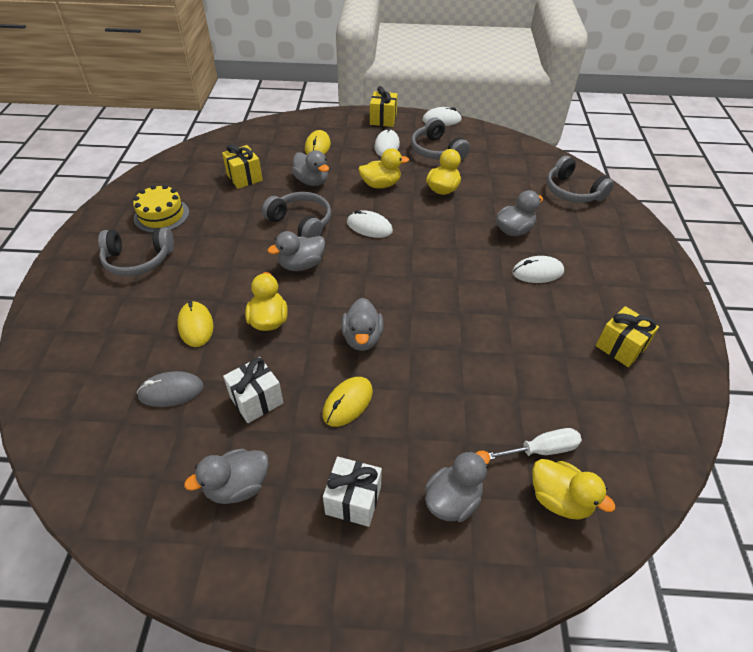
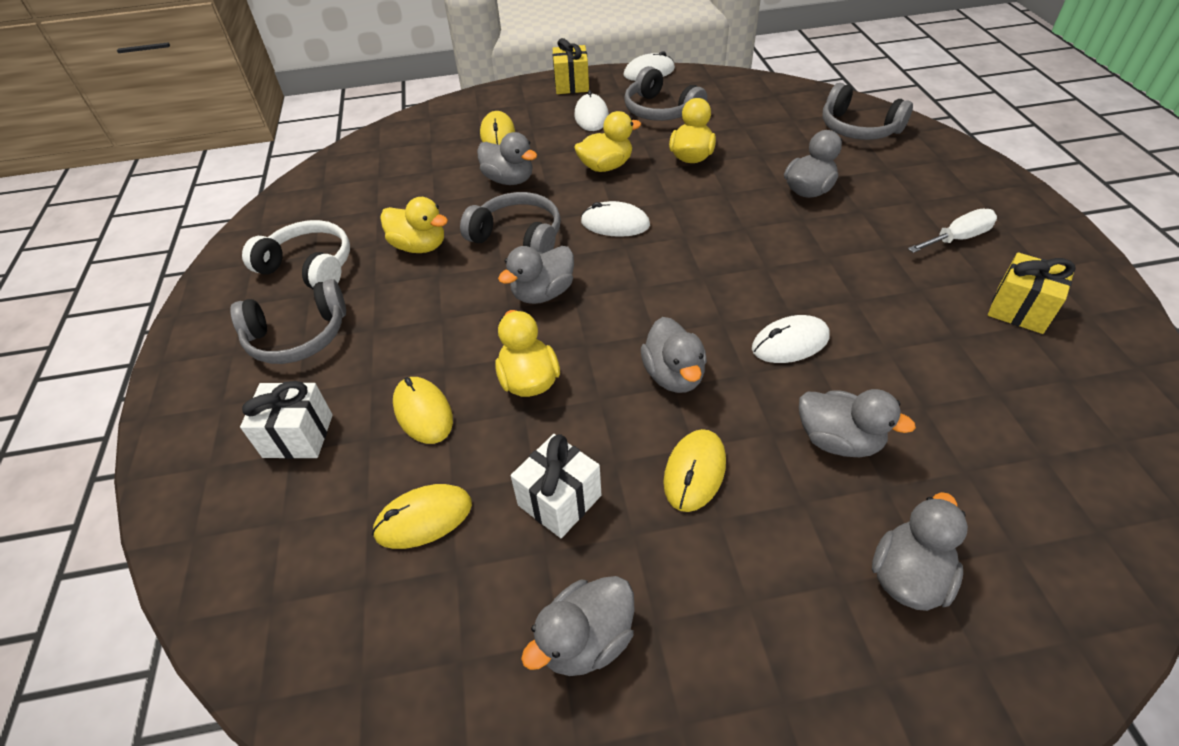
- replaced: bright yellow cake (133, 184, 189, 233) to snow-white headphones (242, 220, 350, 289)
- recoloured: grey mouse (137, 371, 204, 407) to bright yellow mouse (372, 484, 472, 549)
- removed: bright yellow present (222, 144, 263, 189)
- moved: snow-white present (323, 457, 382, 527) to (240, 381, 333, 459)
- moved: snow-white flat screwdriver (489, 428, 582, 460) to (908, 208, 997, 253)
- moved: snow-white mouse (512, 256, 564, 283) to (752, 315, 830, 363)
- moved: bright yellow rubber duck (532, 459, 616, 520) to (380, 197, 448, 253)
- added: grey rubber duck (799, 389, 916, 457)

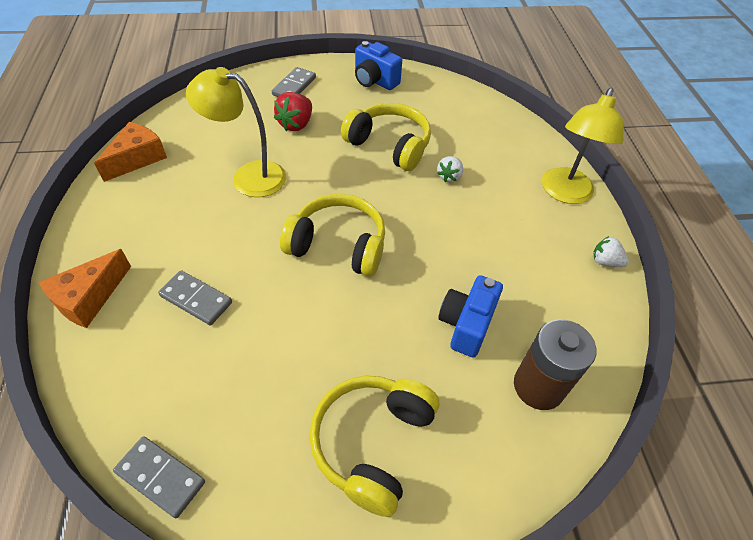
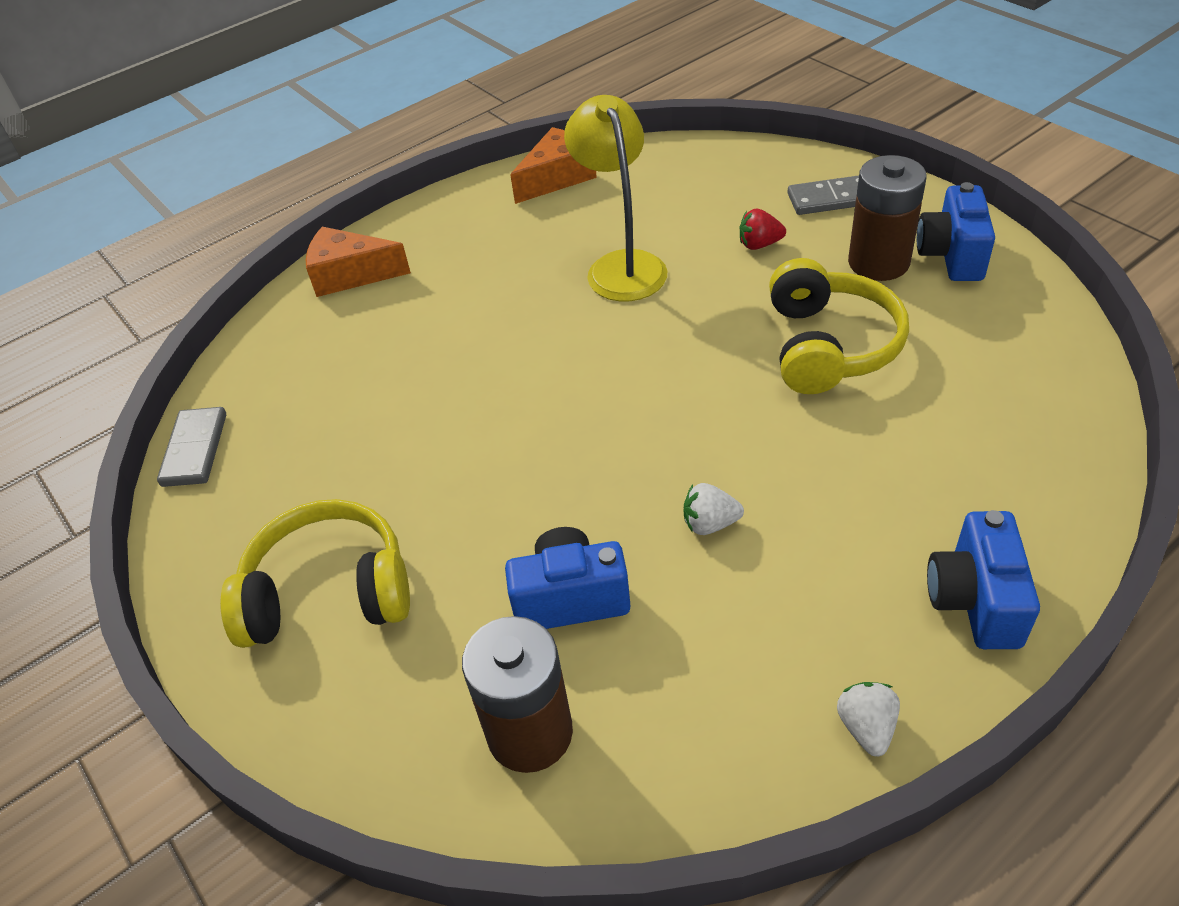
- turned: orange cheese wedge (94, 122, 167, 182) = (510, 127, 597, 204) 45 degrees counterclockwise
- removed: grey domino (158, 270, 232, 325)
- resized: red berry (274, 92, 312, 131) = (740, 208, 786, 250) x0.65
- removed: bright yellow headphones (280, 194, 385, 277)
- moved: snow-white berry (437, 156, 463, 182) to (684, 483, 744, 535)
- replaced: bright yellow reading lamp (542, 88, 624, 204) to royal blue photo camera (927, 510, 1040, 649)
- added: brown power cell (848, 155, 926, 281)

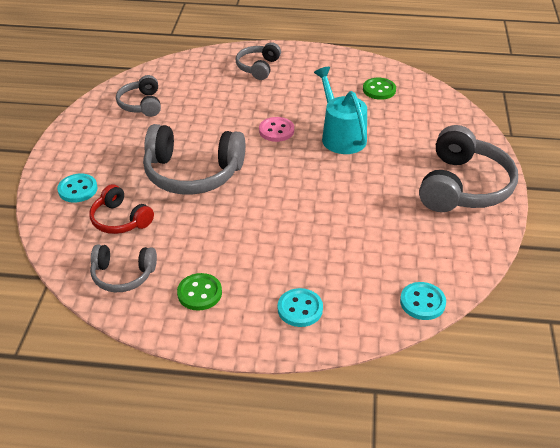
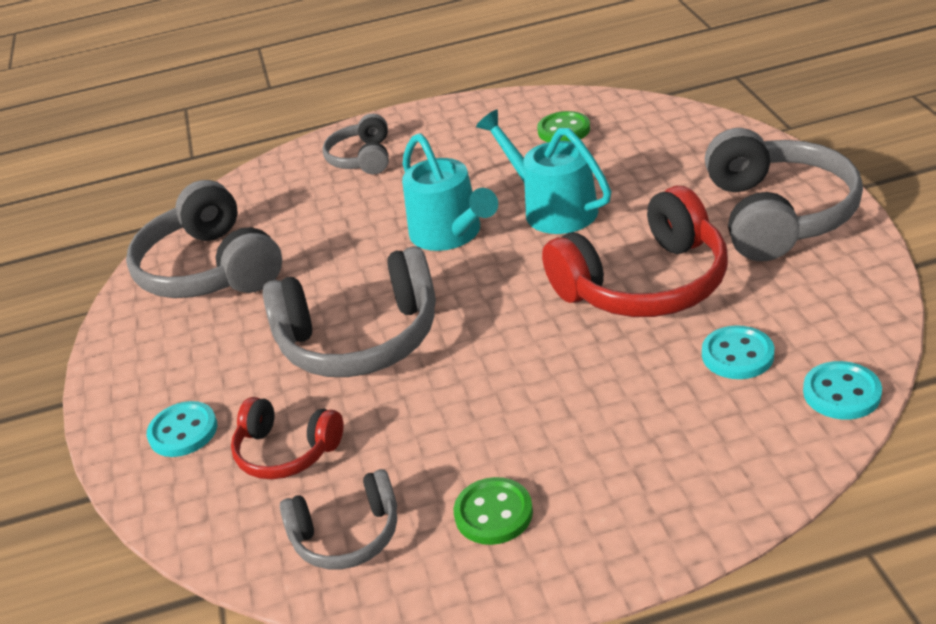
- resized: grey headphones (116, 75, 161, 117) = (126, 180, 282, 298) x1.79
- replaced: rosy sewing button (259, 117, 294, 142) to turquoise watering can (402, 133, 498, 251)
- moved: turquoise sewing button (278, 288, 323, 327) to (702, 325, 774, 379)
- added: red headphones (542, 186, 728, 317)

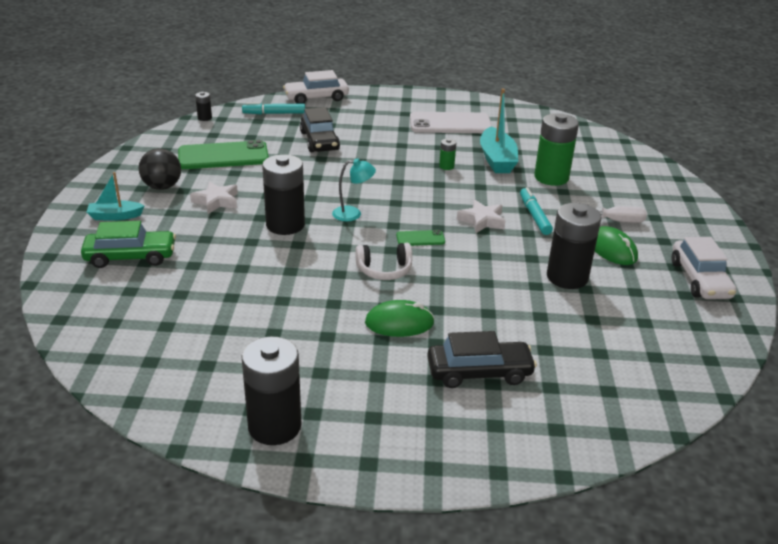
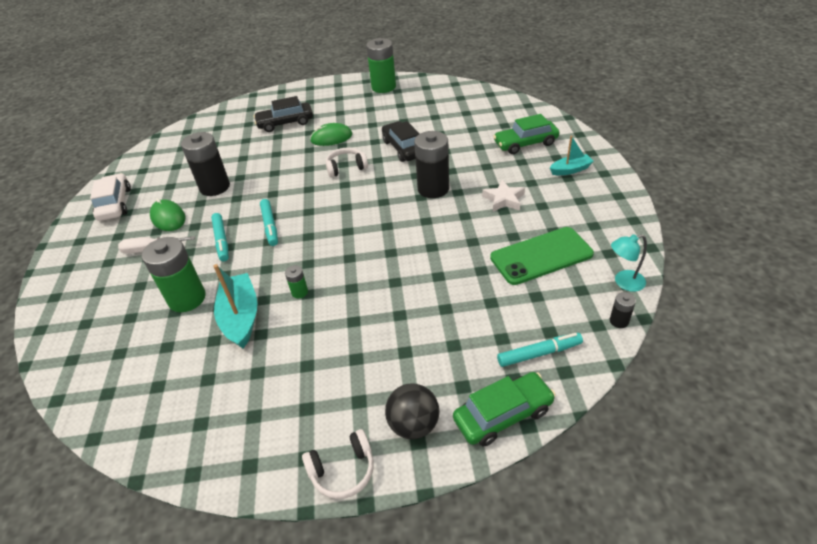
- moved: black sphere (139, 148, 181, 190) to (385, 383, 439, 439)
- recoloured: black power cell (241, 336, 301, 445) to green power cell (366, 38, 396, 93)
- recoloured: snow-white toy car (283, 70, 349, 104) to green toy car (453, 372, 556, 447)
- moved: black toy car (300, 107, 340, 152) to (382, 121, 420, 162)
- moved: turquoise reading lamp (332, 158, 376, 221) to (611, 234, 647, 292)
- removed: green smartphone (396, 230, 445, 246)
- removed: snow-white smartphone (410, 112, 492, 133)
- replaced: snow-white five-pointed star (457, 199, 505, 233) to turquoise felt pen (260, 199, 278, 246)
- added: snow-white headphones (302, 429, 374, 499)

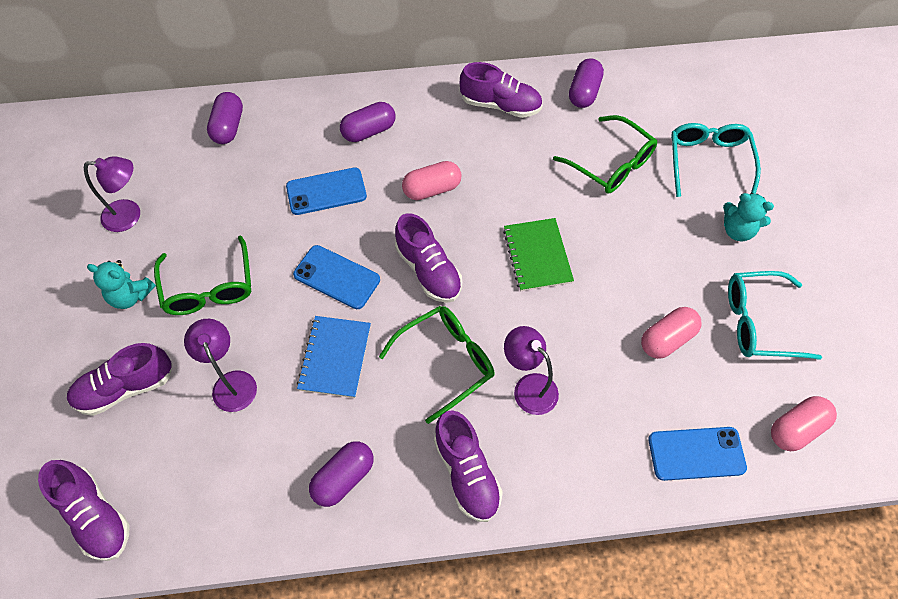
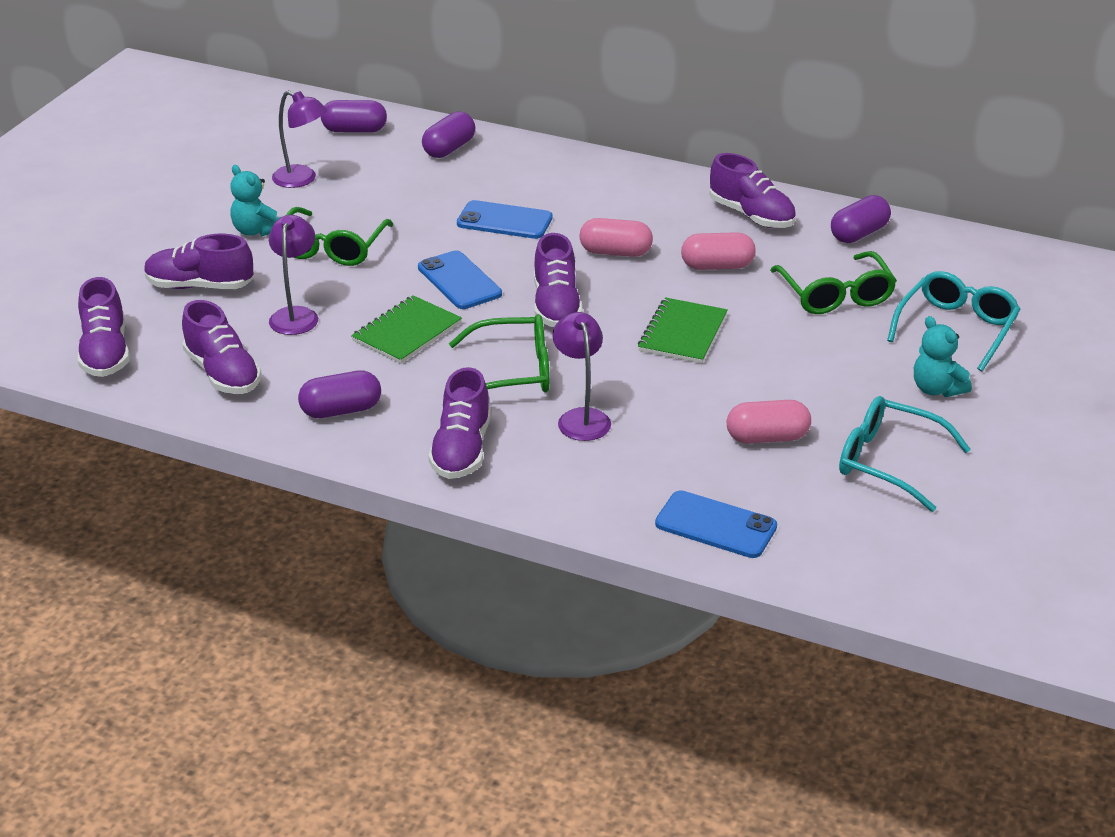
- recoloured: royal blue notebook (297, 316, 371, 398) to green notebook (351, 295, 462, 364)
- moved: purple capsule (340, 102, 395, 142) to (321, 100, 387, 133)
- moved: rosy capsule (771, 396, 837, 451) to (681, 232, 756, 270)
- added: purple shoe (182, 300, 262, 394)

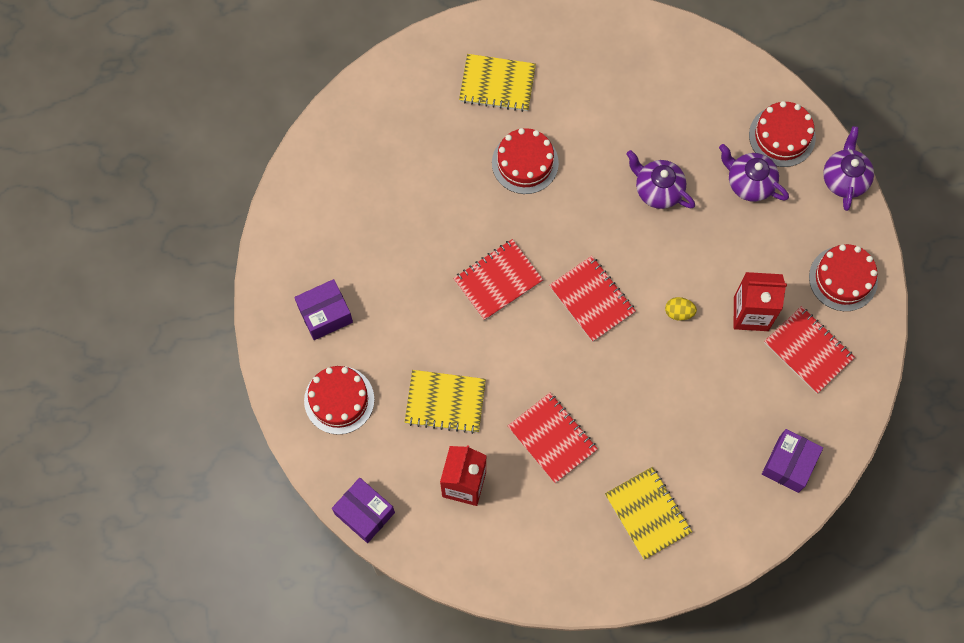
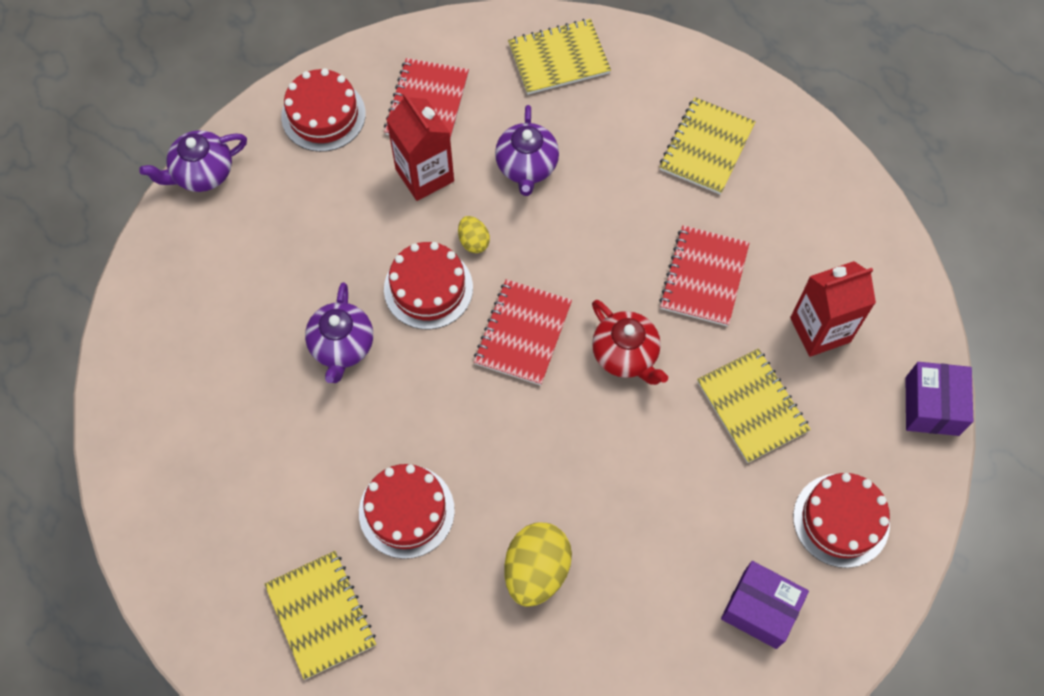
- removed: red notebook (453, 239, 543, 321)
- moved: purple china teapot (719, 144, 789, 202) to (495, 105, 559, 196)
- moved: red cake (749, 101, 816, 167) to (384, 242, 473, 329)
- replaced: purple parcel (762, 429, 823, 493) to bright yellow notebook (508, 19, 611, 95)
- added: bright yellow toy egg (504, 522, 572, 607)
- added: red china teapot (592, 300, 668, 385)

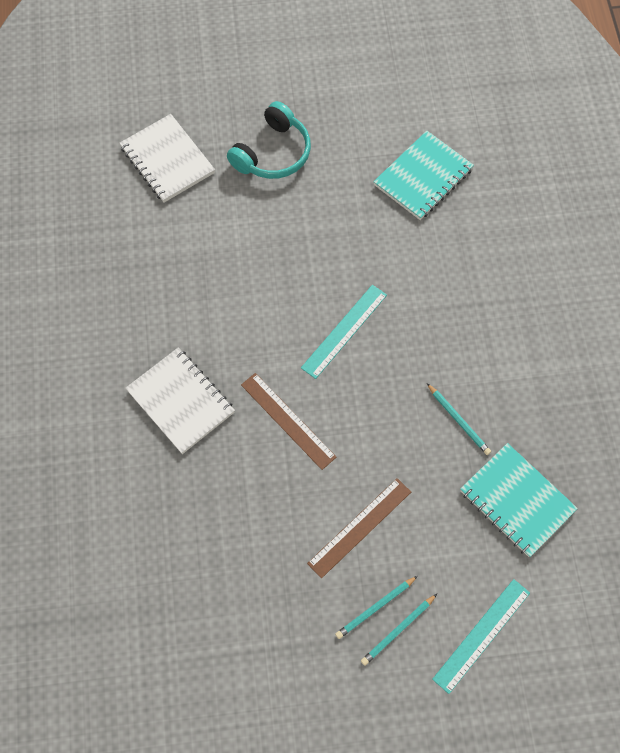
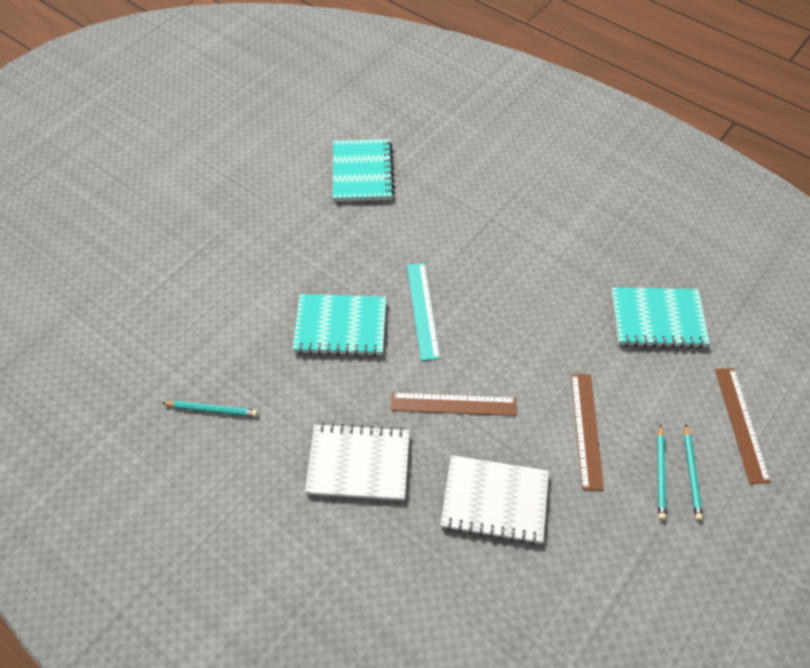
- moved: snow-white notebook (119, 114, 215, 203) to (440, 455, 549, 545)
- removed: turquoise headphones (227, 101, 311, 179)
- moved: turquoise pencil (427, 383, 491, 455) to (162, 401, 258, 417)
- recoloured: turquoise straightedge (432, 579, 530, 694) to brown straightedge (715, 368, 771, 484)
- added: turquoise notebook (293, 294, 386, 356)

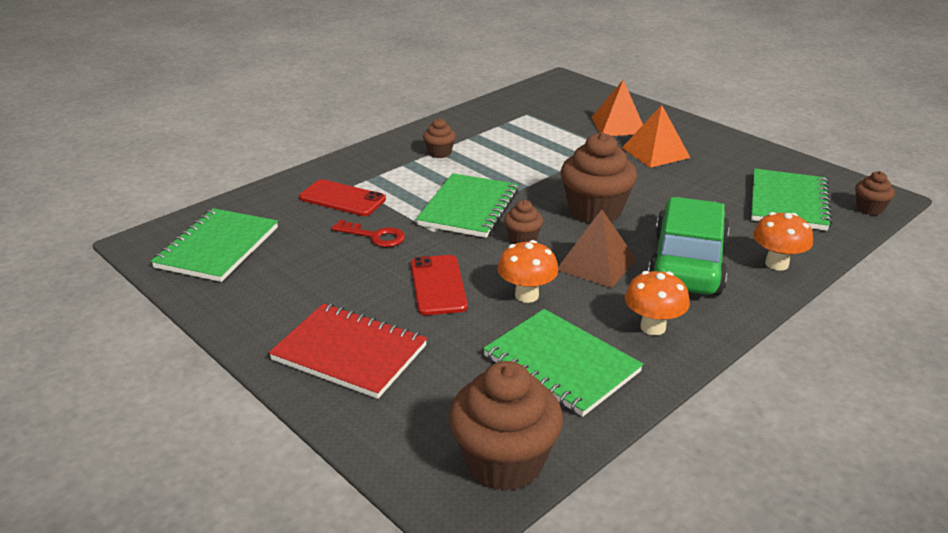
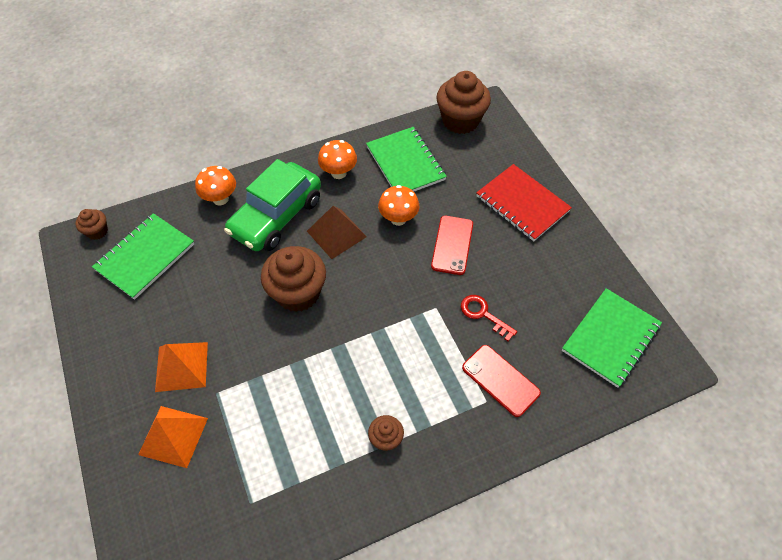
- removed: green notebook (416, 173, 518, 238)
- removed: brown fairy cake (504, 200, 543, 244)

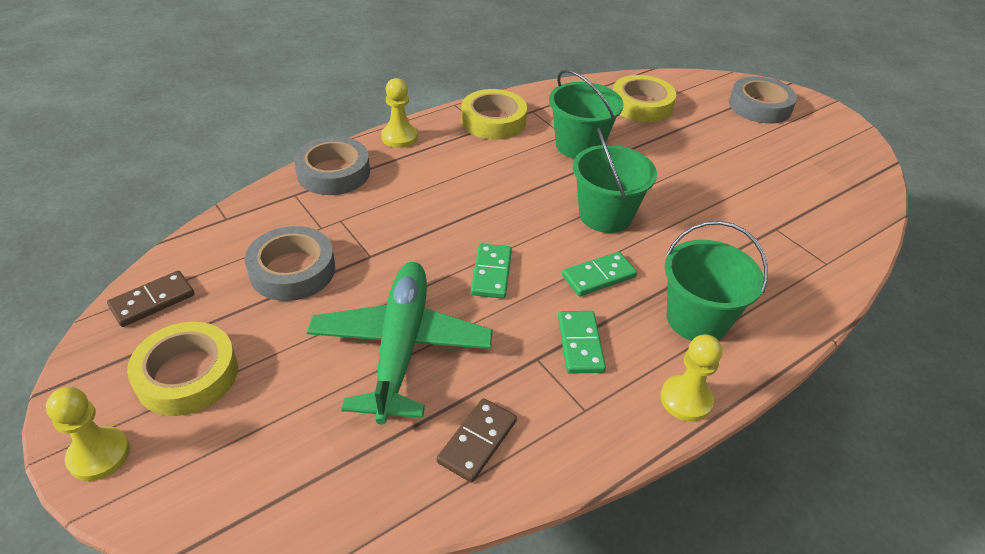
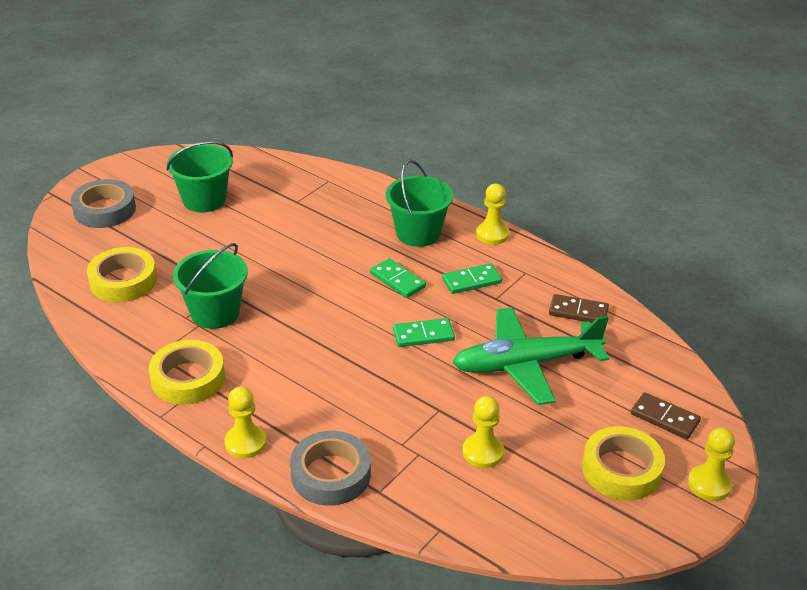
- moved: brown domino (107, 271, 194, 327) to (631, 392, 701, 439)
- replaced: grey roll of tape (245, 226, 335, 301) to bright yellow game pawn (462, 396, 504, 468)
- moved: green bucket (573, 128, 657, 233) to (167, 141, 233, 213)

